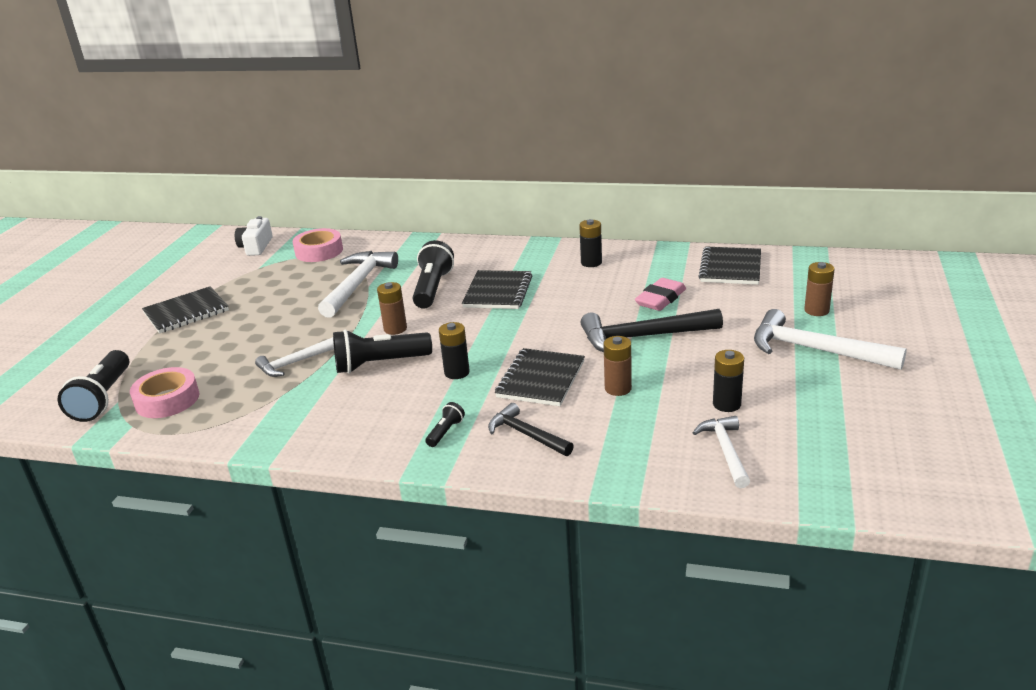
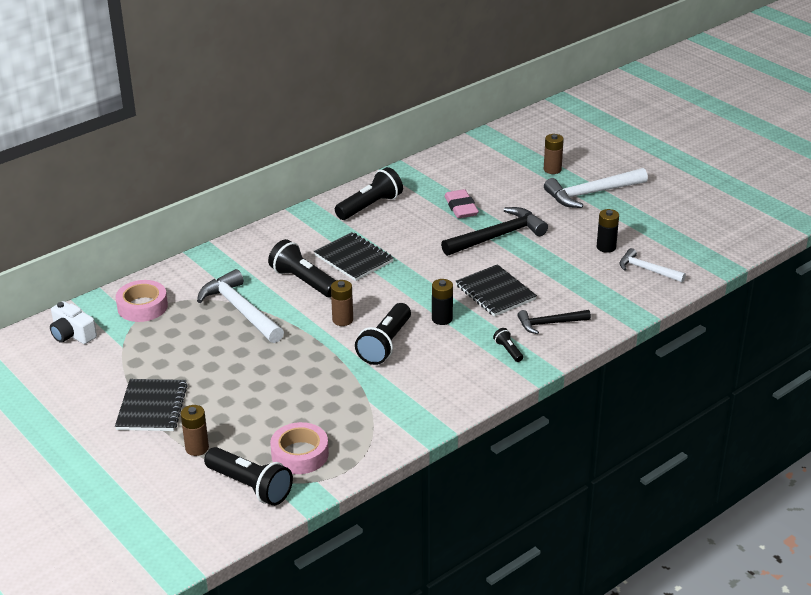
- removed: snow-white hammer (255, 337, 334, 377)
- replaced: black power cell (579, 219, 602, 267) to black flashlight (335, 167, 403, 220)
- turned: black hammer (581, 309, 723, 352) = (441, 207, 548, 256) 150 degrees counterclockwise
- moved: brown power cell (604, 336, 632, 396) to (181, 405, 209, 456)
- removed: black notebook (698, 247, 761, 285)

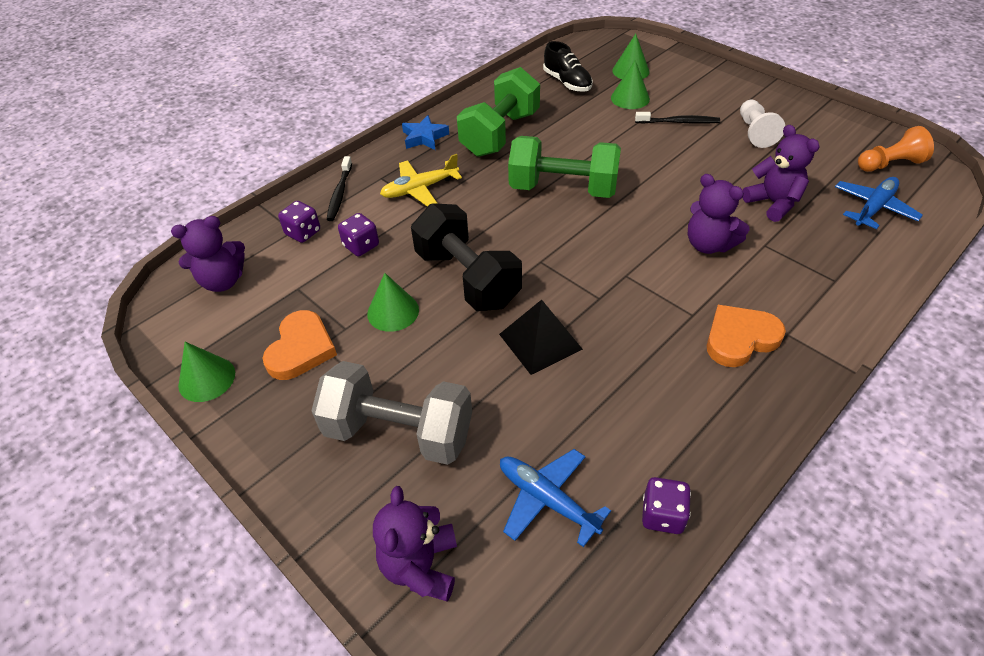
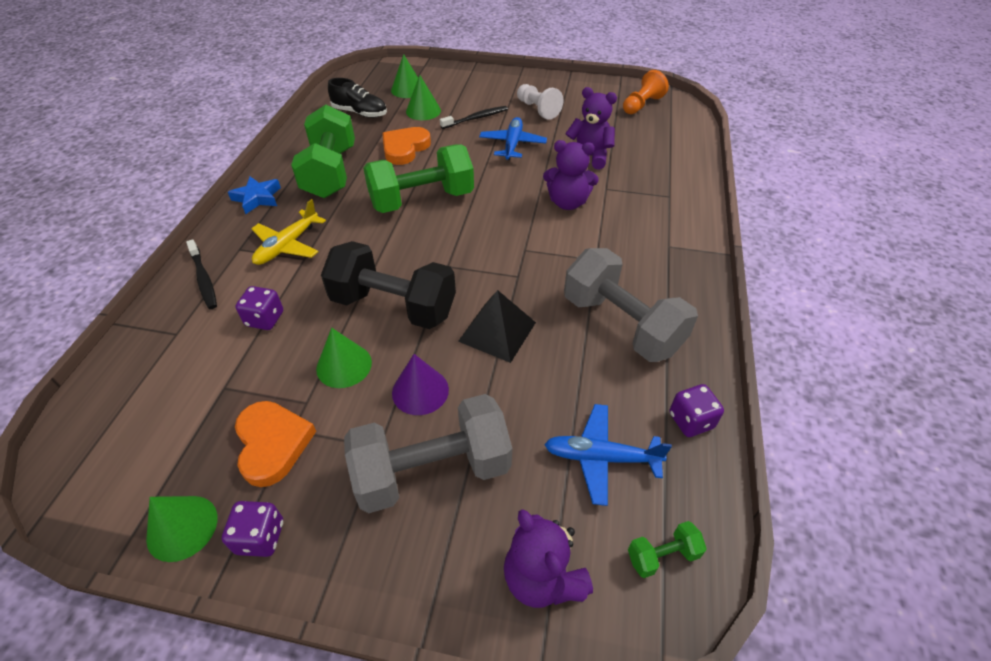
- removed: purple stuffed bear (171, 216, 245, 292)
- moved: purple die (278, 201, 320, 243) to (222, 501, 283, 557)
- moved: orange heart shape (707, 305, 786, 367) to (382, 127, 431, 165)
- moved: royal blue toy plane (835, 177, 923, 229) to (479, 117, 547, 160)
- added: purple cone (392, 354, 449, 415)
- added: grey free weight (564, 248, 698, 362)
- added: green free weight (628, 521, 707, 578)

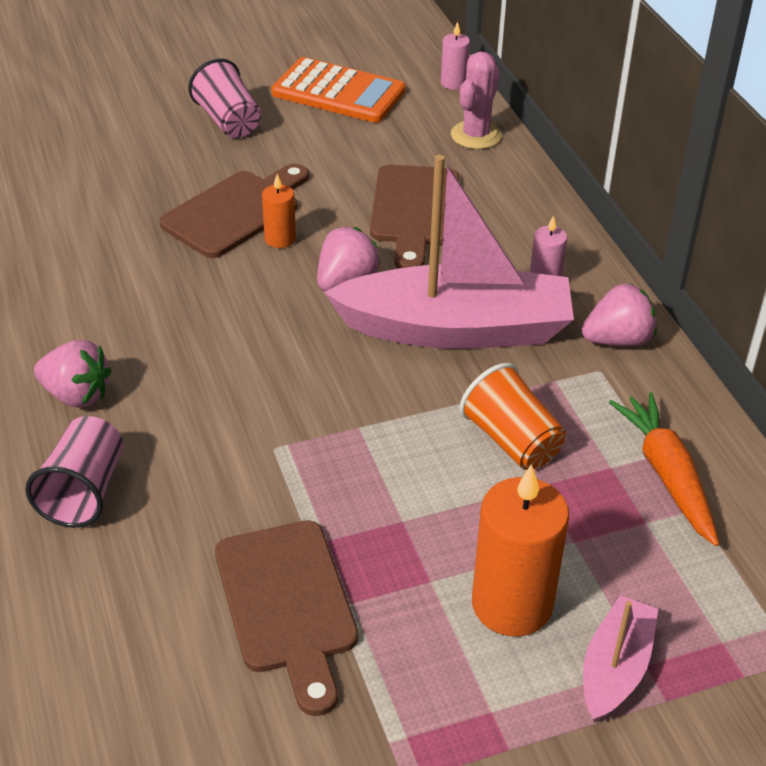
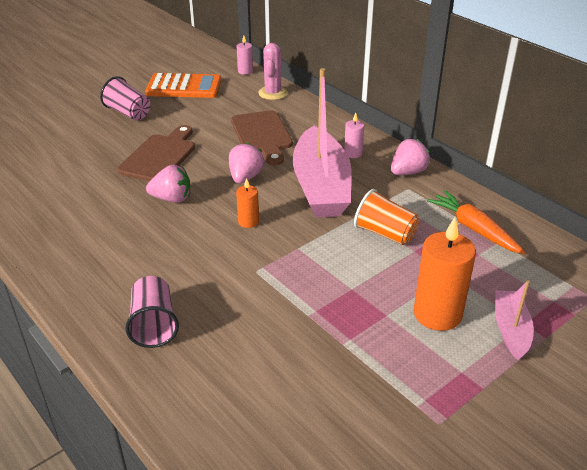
- moved: rosy berry (34, 340, 112, 408) to (146, 165, 190, 203)
- removed: brown cutting board (215, 520, 358, 716)
- moved: orange candle (262, 174, 296, 248) to (236, 178, 259, 228)
- turned: rosy boat (324, 155, 574, 349) = (293, 68, 352, 217) 105 degrees clockwise

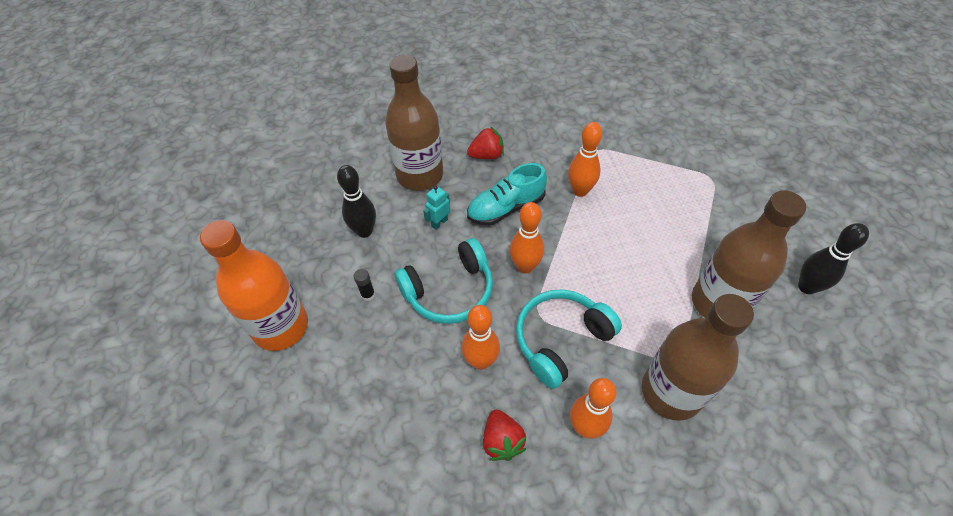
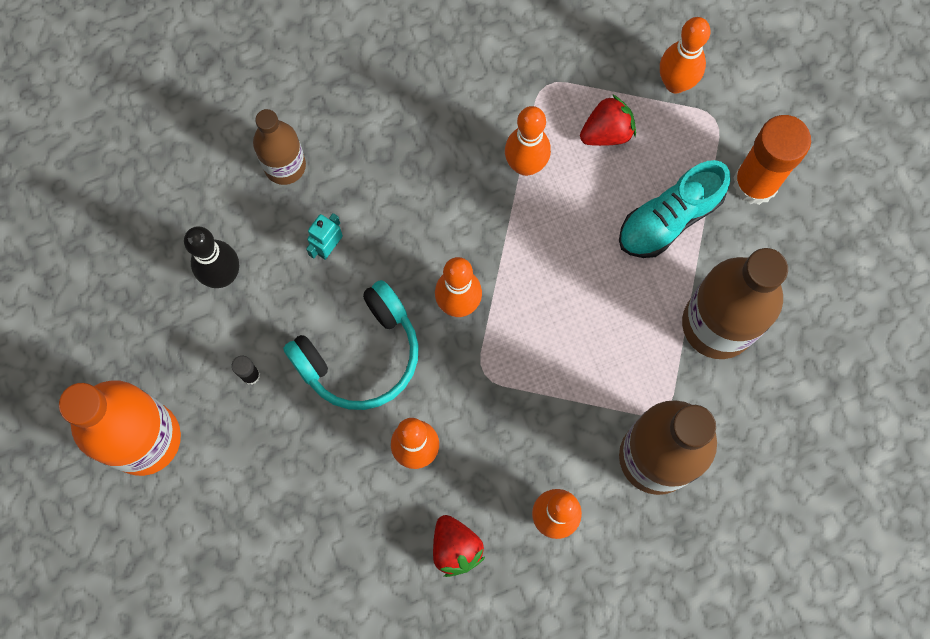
- resized: brown drink bottle (385, 54, 443, 191) = (253, 109, 306, 185) x0.59
- moved: red berry (467, 126, 504, 159) to (580, 94, 636, 146)
- moved: turquoise shoe (467, 163, 547, 225) to (619, 160, 731, 258)
- removed: turquoise headphones (516, 289, 622, 389)
- removed: black skittle (798, 223, 869, 294)
- added: orange skittle (660, 17, 711, 93)
- added: orange glue (733, 115, 811, 205)

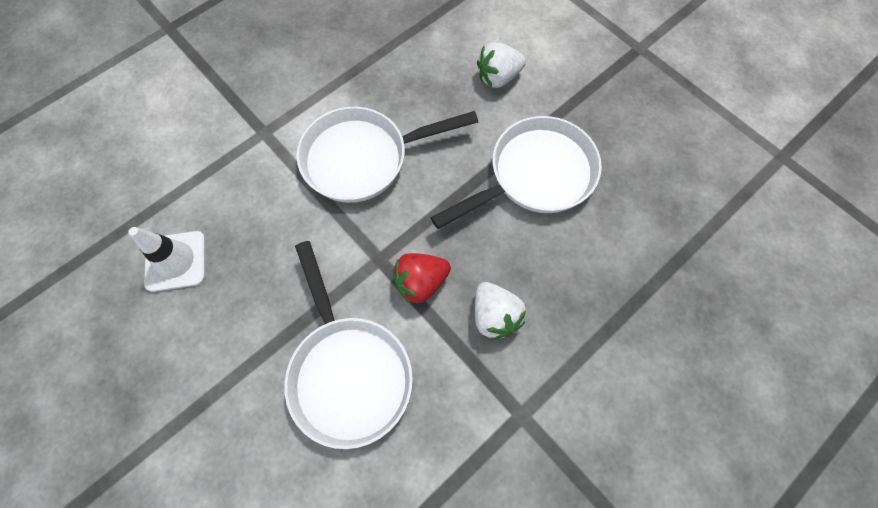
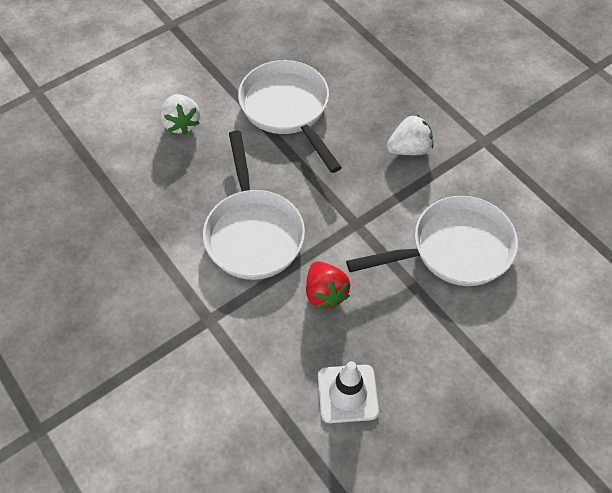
- moved: red berry (393, 253, 451, 304) to (306, 261, 350, 309)

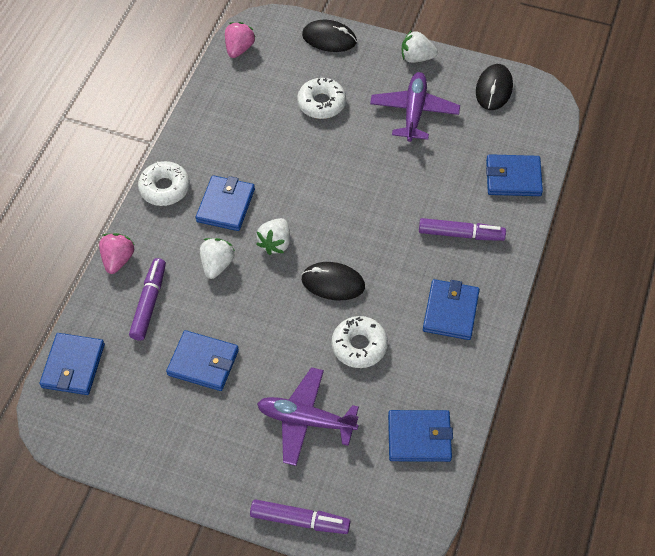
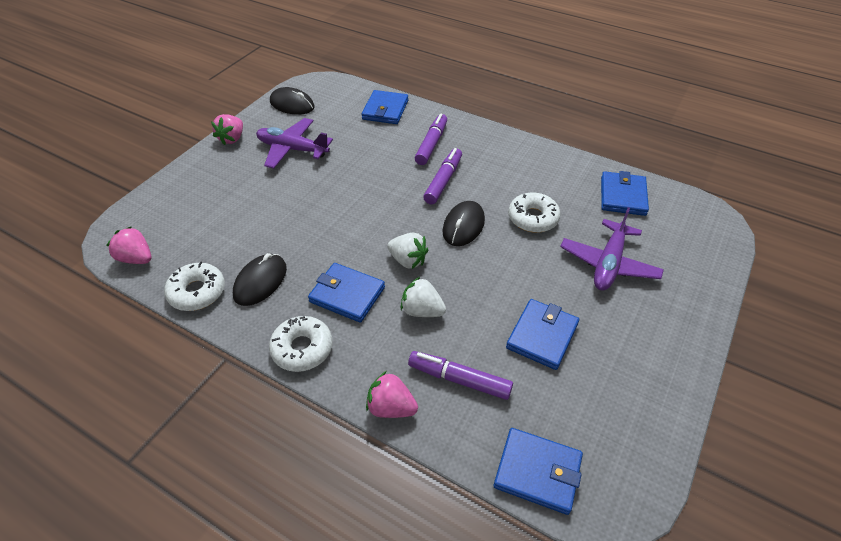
- moved: purple felt pen (250, 499, 351, 534) to (423, 148, 462, 204)
- moved: snow-white doughnut (297, 78, 346, 119) to (164, 262, 225, 311)
- moved: black mouse (302, 20, 357, 52) to (233, 253, 287, 306)
- recoloured: snow-white berry (402, 30, 438, 63) to rosy berry (211, 114, 243, 145)
- removed: royal blue wallet (423, 279, 480, 340)

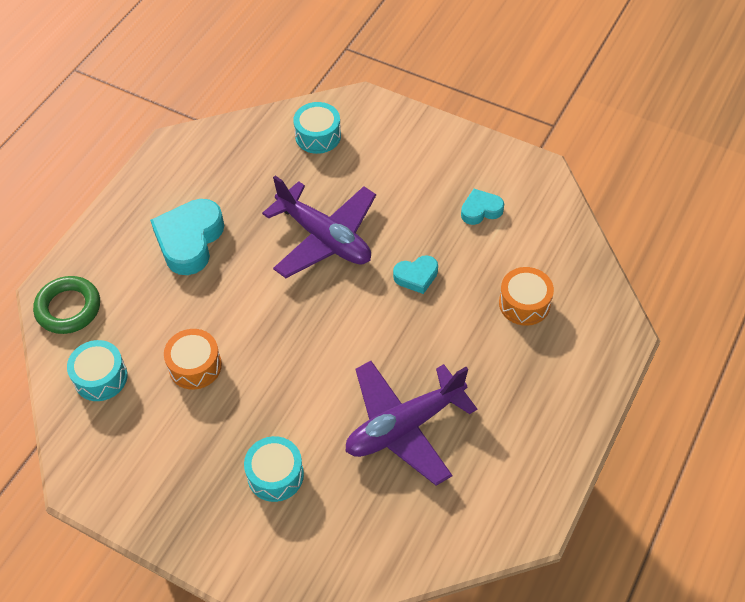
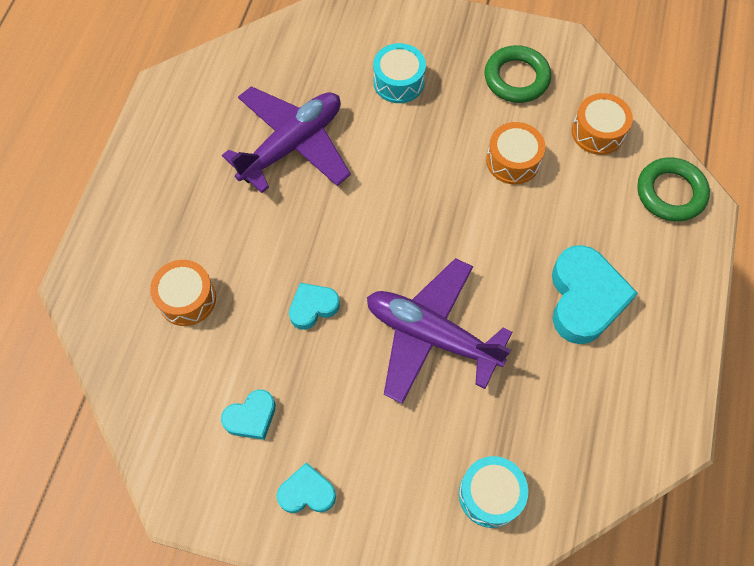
- recoloured: turquoise toy drum (67, 340, 128, 401) to orange toy drum (572, 93, 633, 155)
- added: turquoise heart shape (277, 462, 336, 513)
- added: green hoop (485, 45, 551, 103)

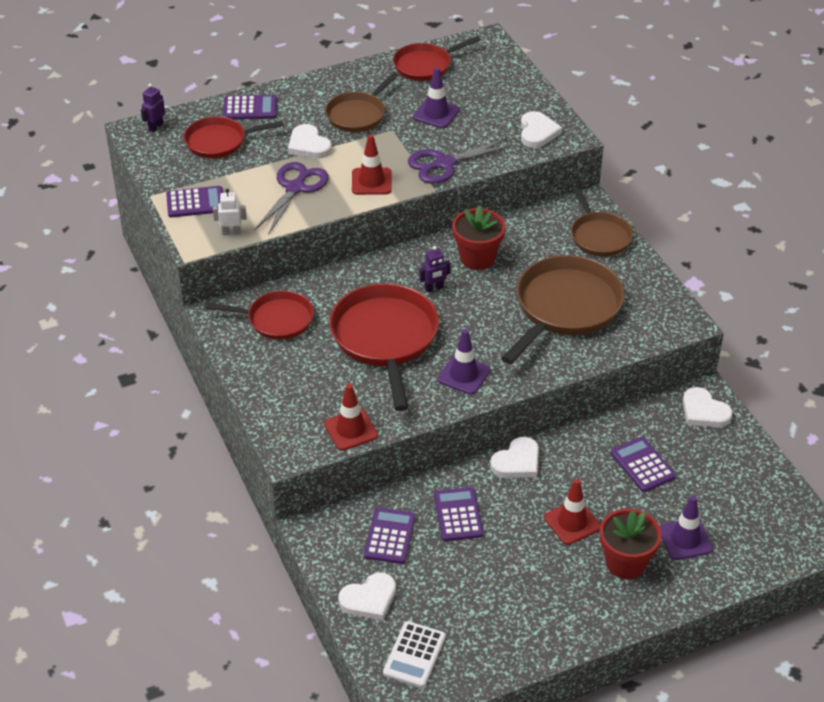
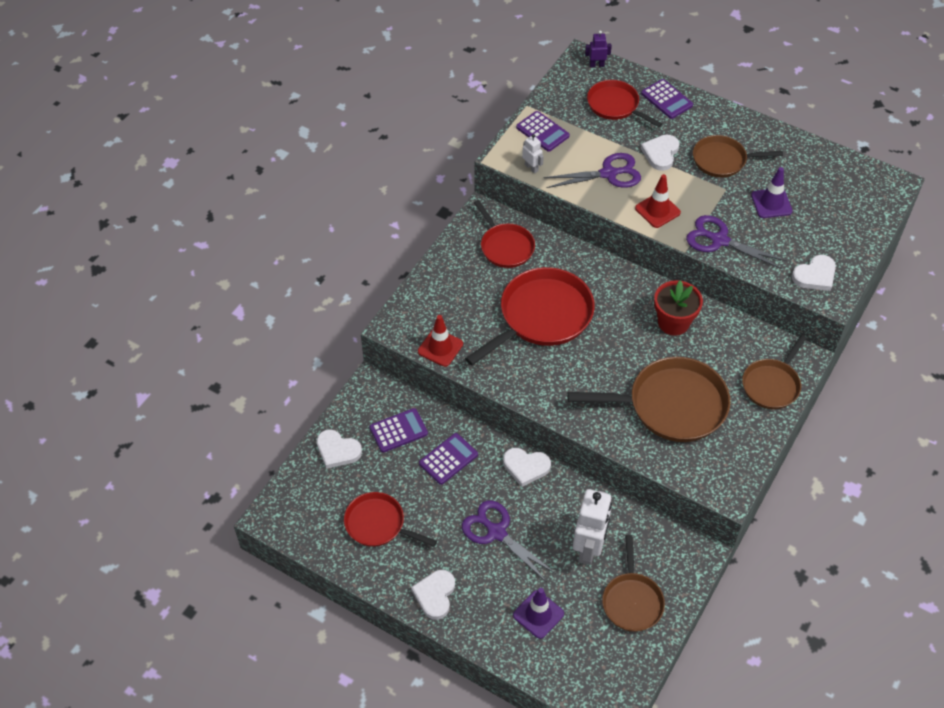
- removed: snow-white pocket calculator (383, 621, 446, 688)
- moved: red frying pan (393, 36, 480, 81) to (344, 492, 437, 547)
- removed: purple robot (419, 246, 451, 293)
- removed: purple traffic cone (437, 329, 491, 395)
- replaced: red traffic cone (544, 479, 601, 545) to purple pair of scissors (462, 500, 556, 581)
- removed: red plant pot (600, 509, 662, 579)
- replaced: purple pocket calculator (611, 437, 676, 492) to snow-white robot (573, 489, 612, 565)
- moved: snow-white heart shape (683, 387, 733, 427) to (411, 570, 455, 620)
- added: brown frying pan (602, 535, 665, 632)

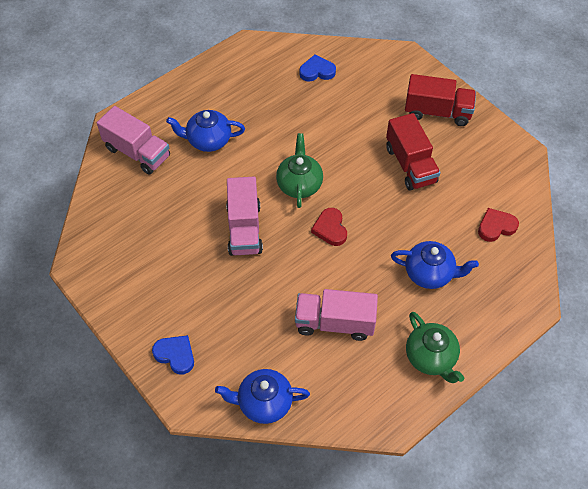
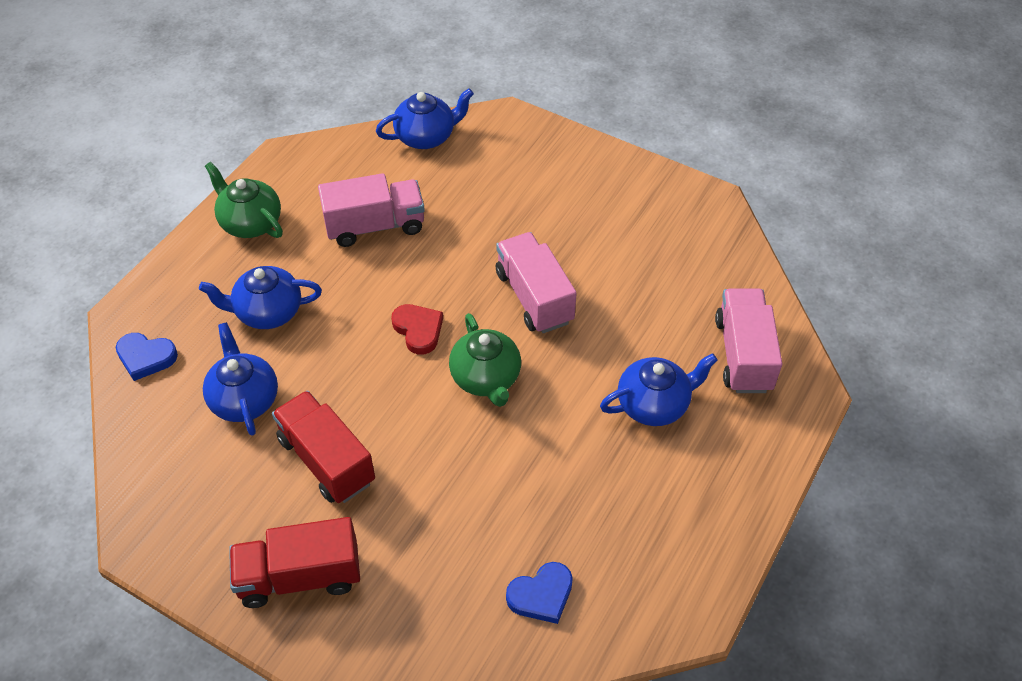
- turned: rosy truck (97, 106, 170, 175) = (715, 288, 782, 393) 75 degrees clockwise
- moved: royal blue heart shape (152, 335, 194, 375) to (116, 333, 178, 381)
- removed: red heart shape (478, 208, 519, 242)
- added: royal blue china teapot (203, 322, 278, 436)

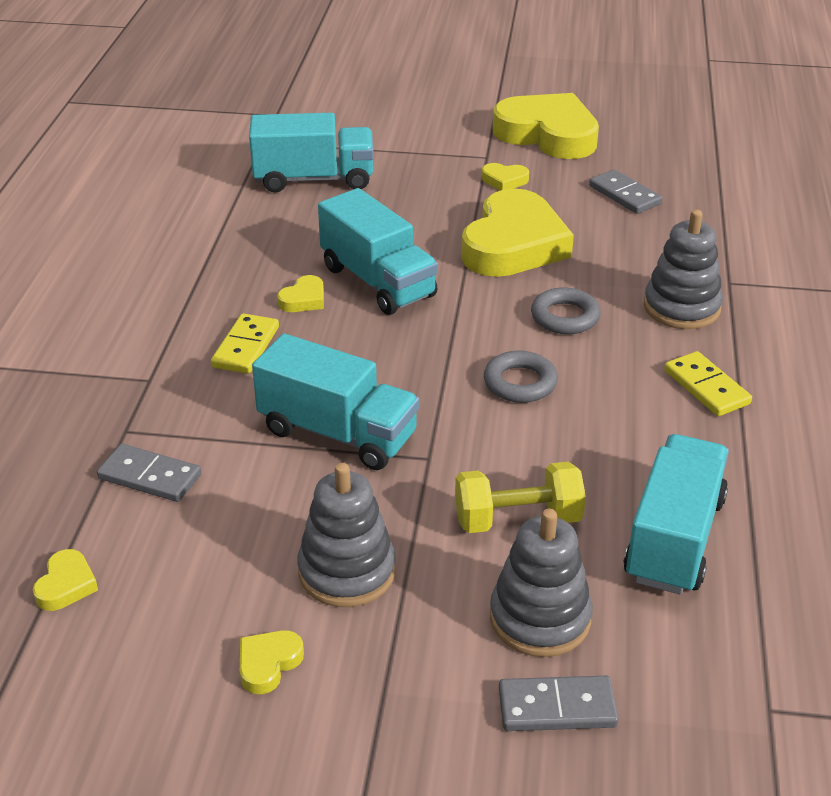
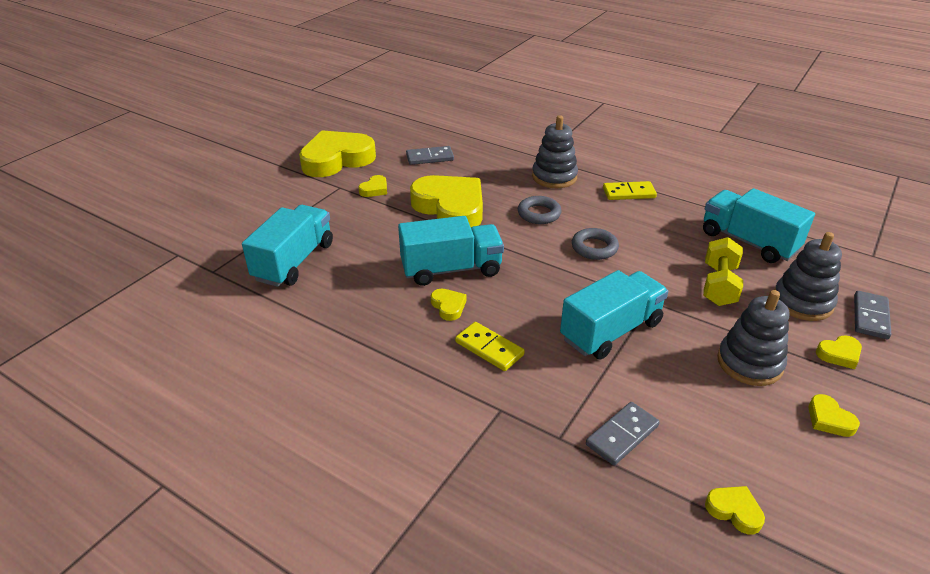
- added: bright yellow heart shape (816, 335, 862, 369)

